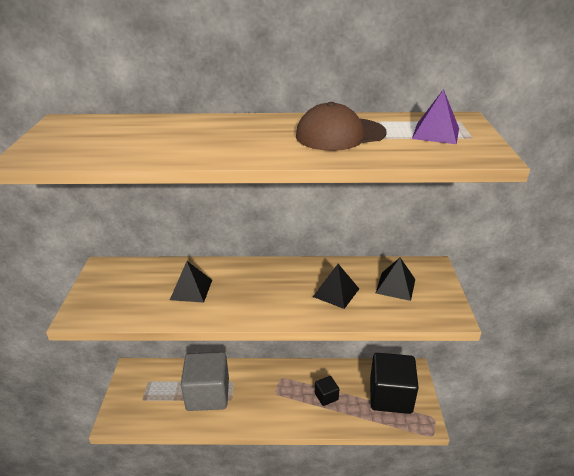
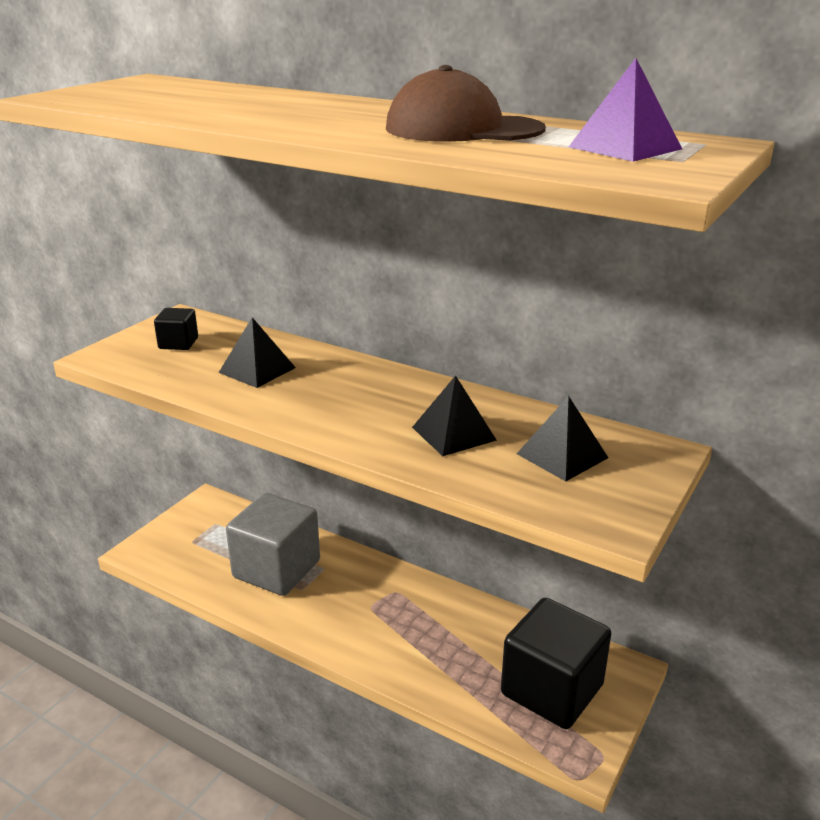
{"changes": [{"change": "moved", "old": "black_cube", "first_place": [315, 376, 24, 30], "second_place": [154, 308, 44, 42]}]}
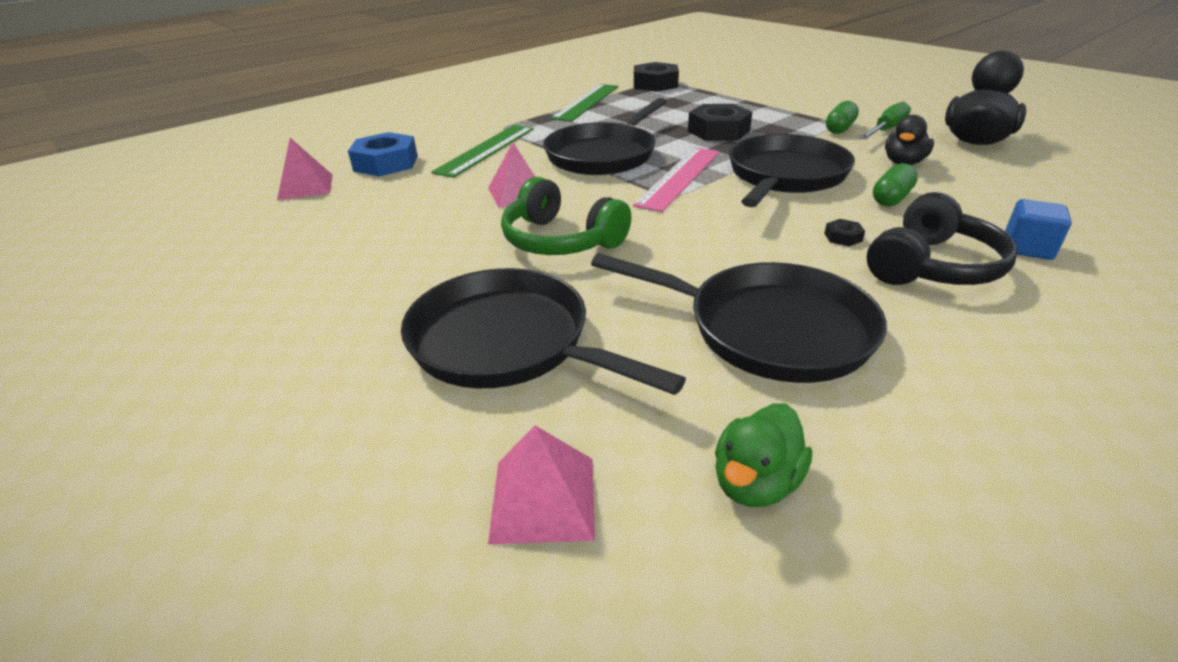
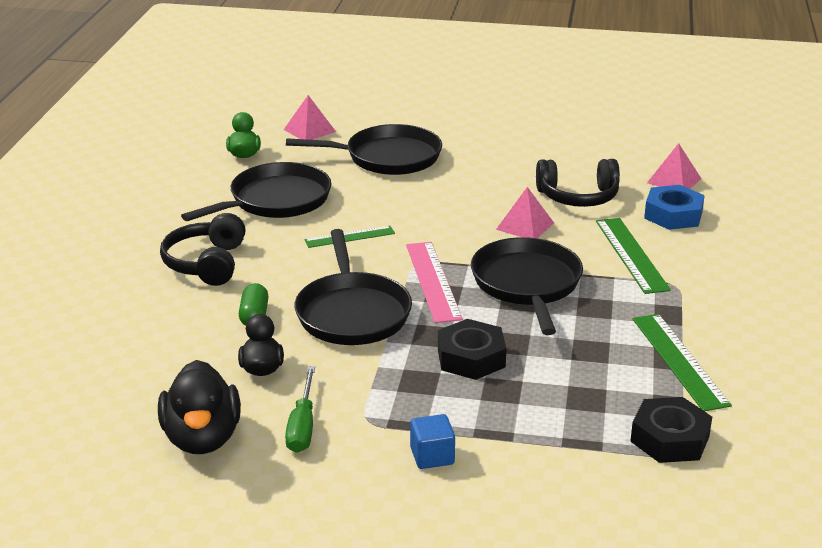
{"changes": [{"change": "removed", "old": "green_capsule", "first_place": [826, 101, 33, 33]}, {"change": "removed", "old": "green_headphones", "first_place": [501, 177, 130, 78]}, {"change": "moved", "old": "blue_cube", "first_place": [1005, 199, 67, 61], "second_place": [410, 414, 45, 55]}, {"change": "removed", "old": "black_nut", "first_place": [824, 219, 41, 27]}, {"change": "turned", "old": "black_pan", "first_place": [591, 253, 296, 130], "second_place": [181, 162, 150, 59], "degrees": 150}, {"change": "added", "new": "black_headphones", "second_place": [536, 159, 84, 48]}, {"change": "added", "new": "green_ruler", "second_place": [304, 226, 91, 22]}]}
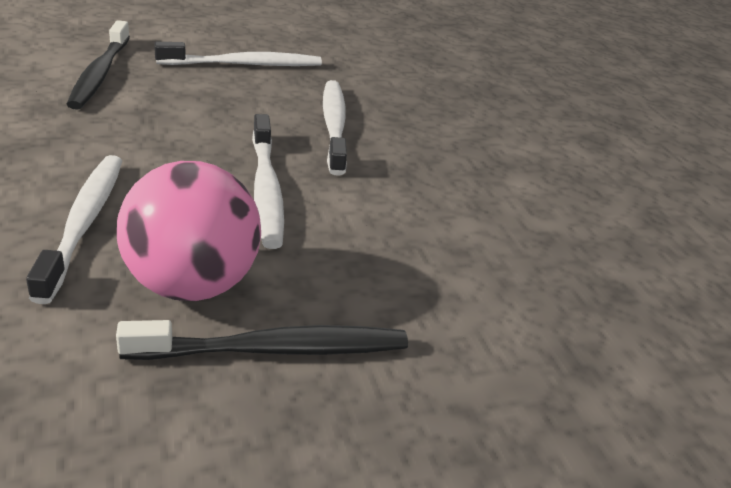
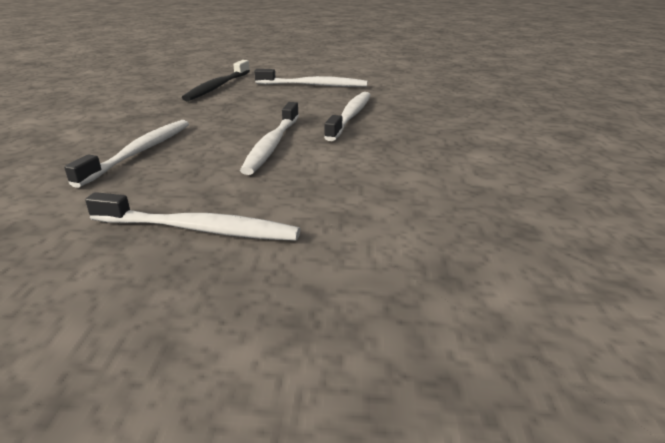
{"changes": [{"change": "removed", "old": "pink_ball", "first_place": [117, 161, 144, 140]}, {"change": "recoloured", "old": "black_toothbrush", "new": "white_toothbrush", "first_place": [116, 320, 292, 40], "second_place": [85, 192, 215, 49]}]}
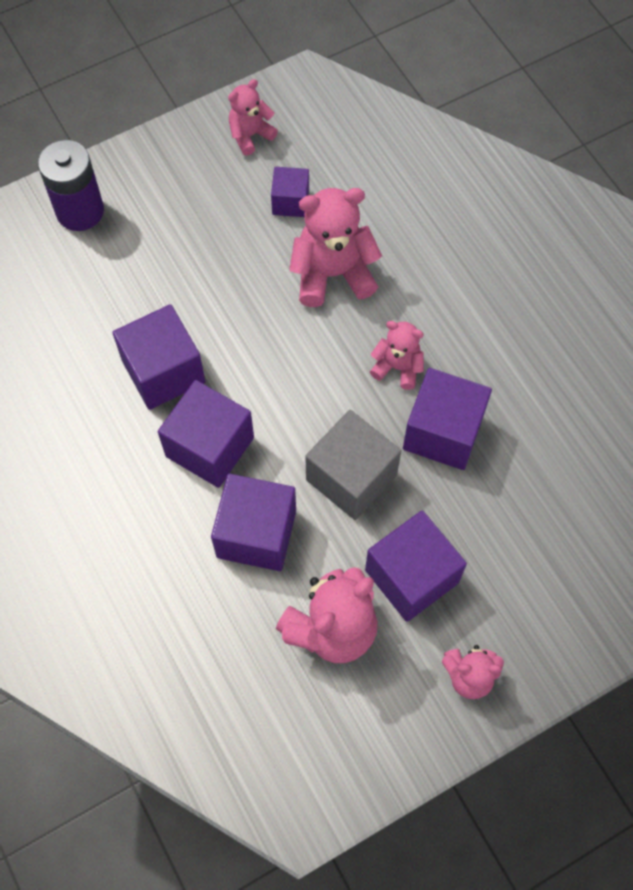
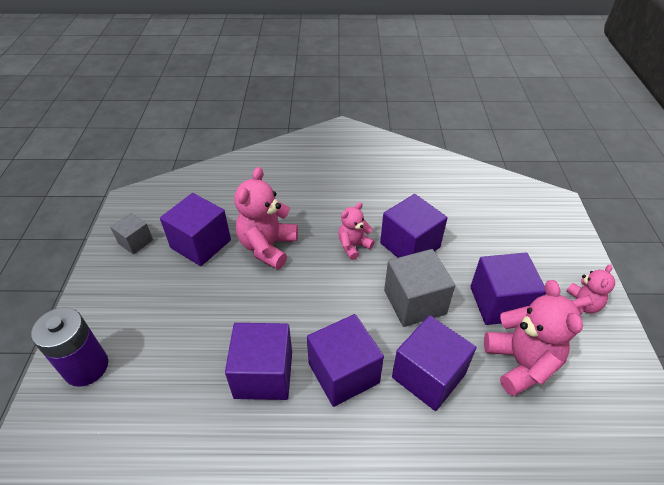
{"changes": [{"change": "replaced", "old": "pink_teddy_bear", "new": "grey_cube", "first_place": [228, 79, 50, 77], "second_place": [110, 213, 43, 42]}, {"change": "resized", "old": "purple_cube", "first_place": [271, 167, 38, 50], "second_place": [160, 193, 71, 73], "factor": 1.73}]}
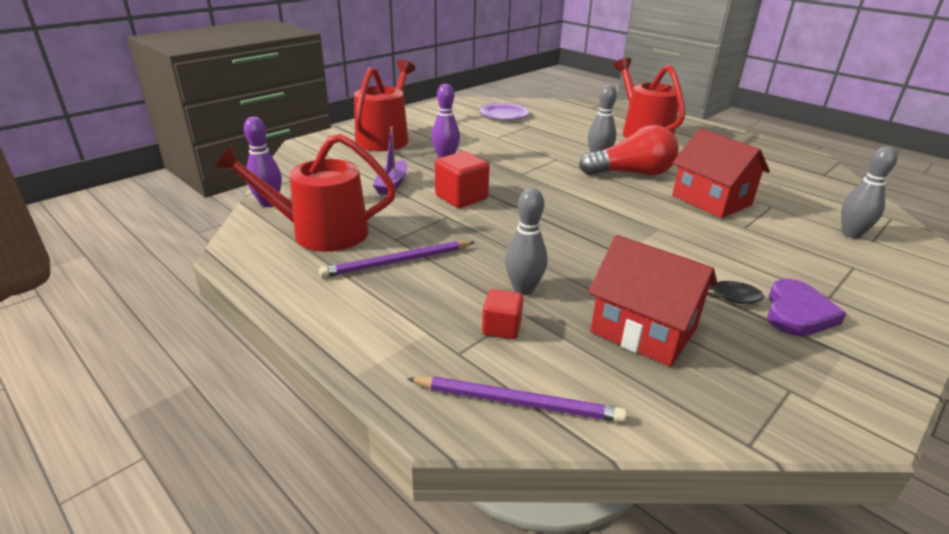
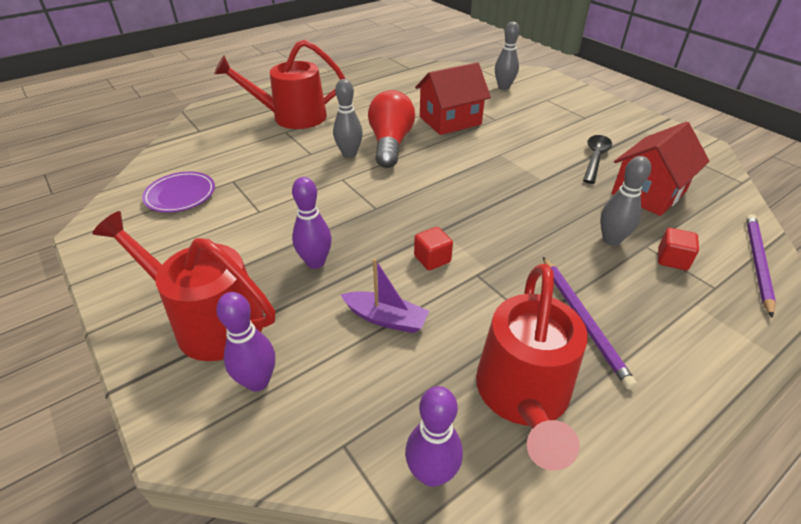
{"changes": [{"change": "resized", "old": "red_cube", "first_place": [435, 151, 55, 57], "second_place": [414, 227, 39, 44], "factor": 0.61}, {"change": "removed", "old": "purple_heart", "first_place": [767, 279, 79, 57]}, {"change": "added", "new": "purple_bowling_pin", "second_place": [216, 292, 59, 100]}]}
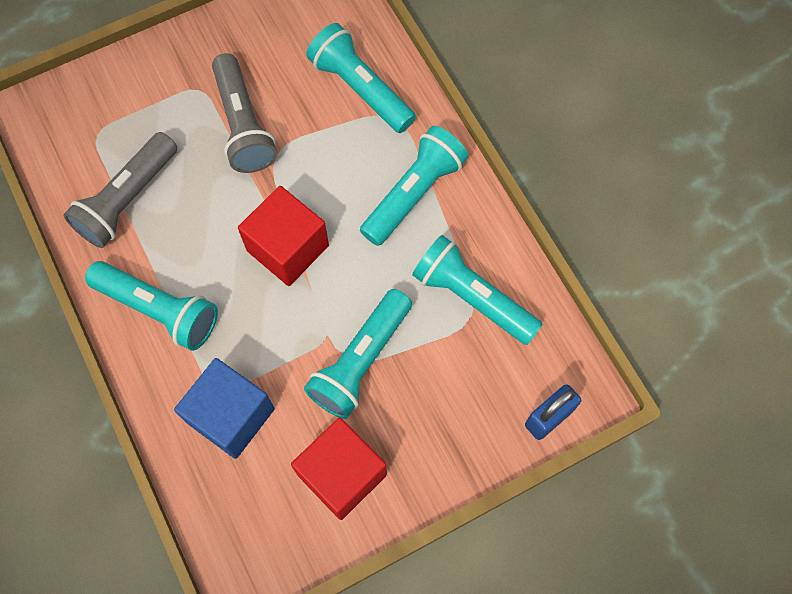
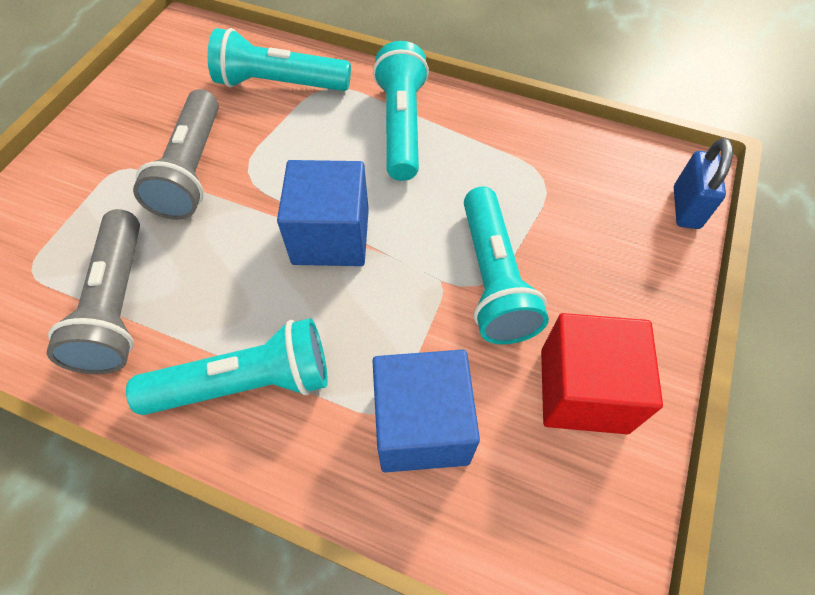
{"changes": [{"change": "turned", "old": "grey_flashlight", "first_place": [212, 53, 65, 120], "second_place": [133, 89, 86, 131], "degrees": 60}, {"change": "recoloured", "old": "red_cube", "new": "blue_cube", "first_place": [238, 186, 91, 100], "second_place": [277, 160, 92, 106]}, {"change": "removed", "old": "turquoise_flashlight", "first_place": [412, 235, 131, 110]}]}
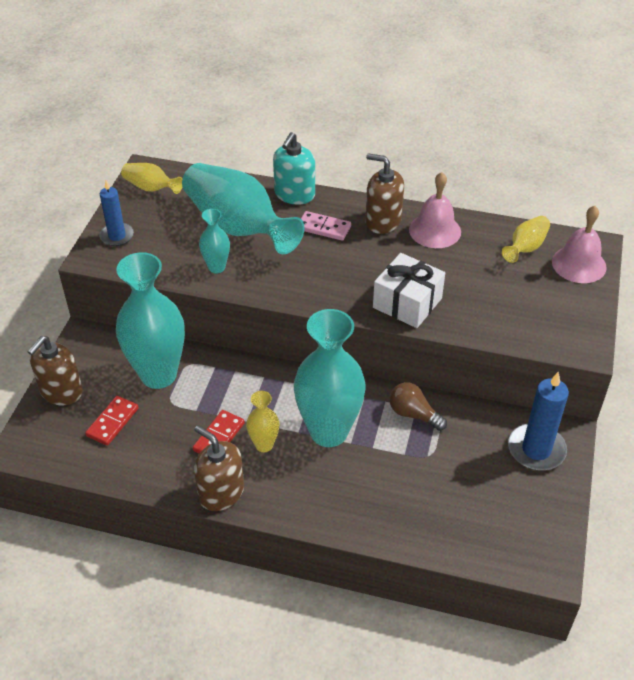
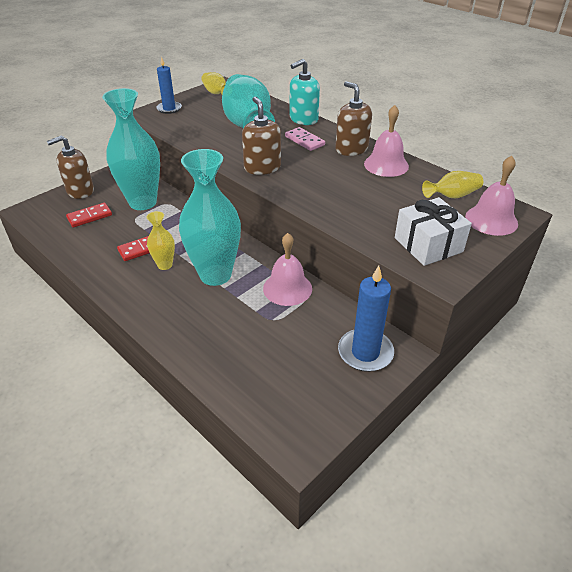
{"changes": [{"change": "removed", "old": "turquoise_vase", "first_place": [199, 209, 31, 64]}, {"change": "moved", "old": "white_gift", "first_place": [373, 253, 72, 75], "second_place": [395, 197, 77, 69]}, {"change": "replaced", "old": "brown_light_bulb", "new": "pink_bell", "first_place": [389, 382, 58, 49], "second_place": [263, 233, 49, 73]}, {"change": "moved", "old": "brown_soap_dispenser", "first_place": [194, 425, 50, 86], "second_place": [242, 97, 39, 78]}]}
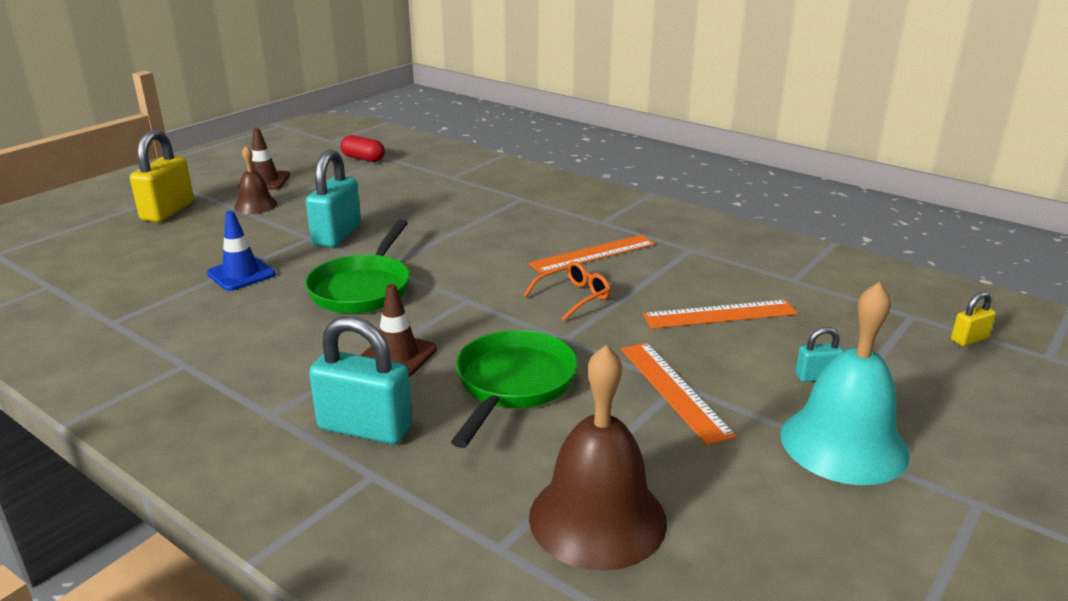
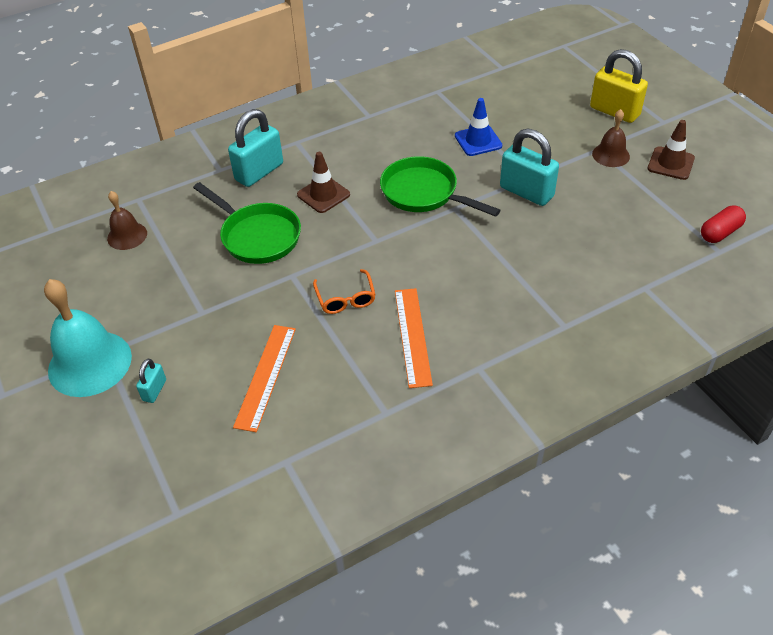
{"changes": [{"change": "removed", "old": "yellow_padlock", "first_place": [951, 291, 45, 55]}, {"change": "removed", "old": "orange_ruler", "first_place": [621, 343, 115, 102]}, {"change": "resized", "old": "brown_bell", "first_place": [529, 345, 138, 226], "second_place": [107, 191, 40, 59], "factor": 0.55}]}
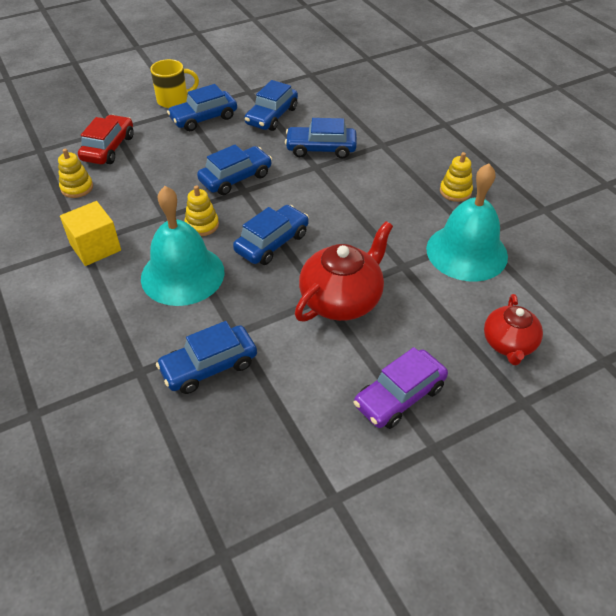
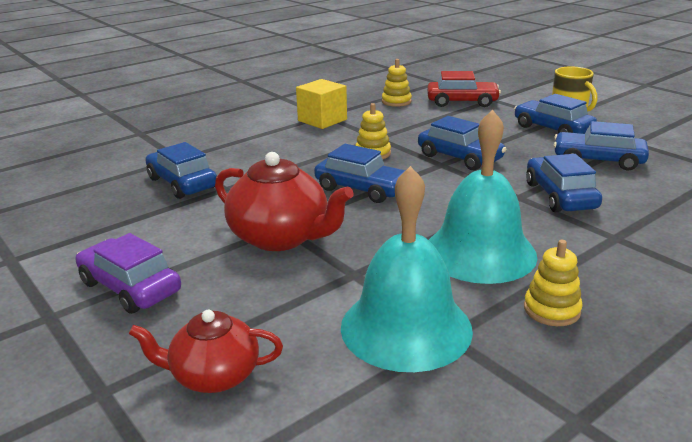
{"changes": [{"change": "moved", "old": "turquoise_bell", "first_place": [141, 186, 83, 120], "second_place": [429, 110, 108, 174]}]}
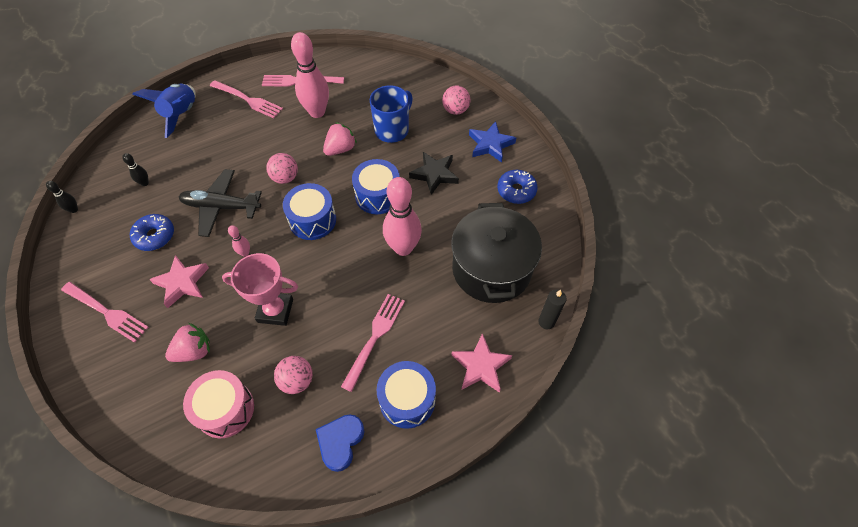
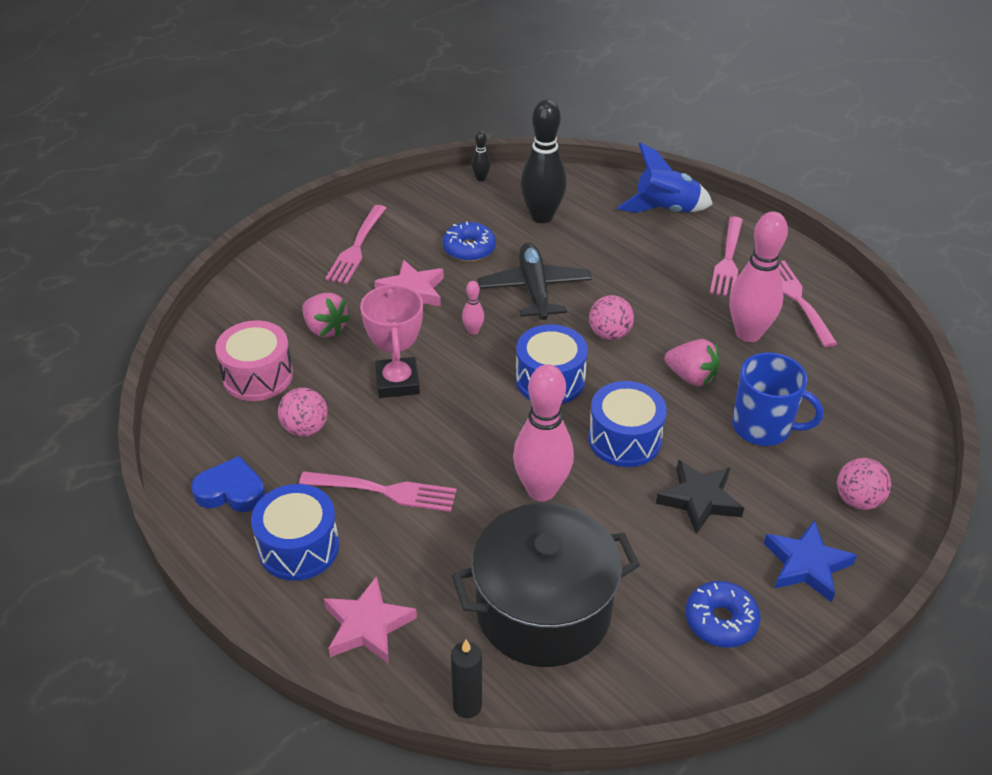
{"changes": [{"change": "resized", "old": "black_bowling_pin", "first_place": [122, 153, 27, 33], "second_place": [520, 99, 47, 124], "factor": 2.31}]}
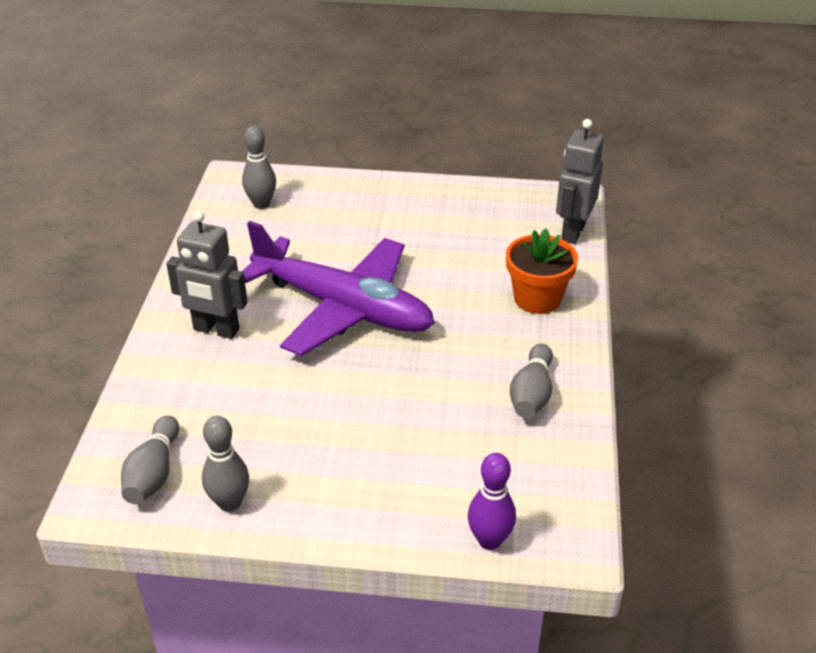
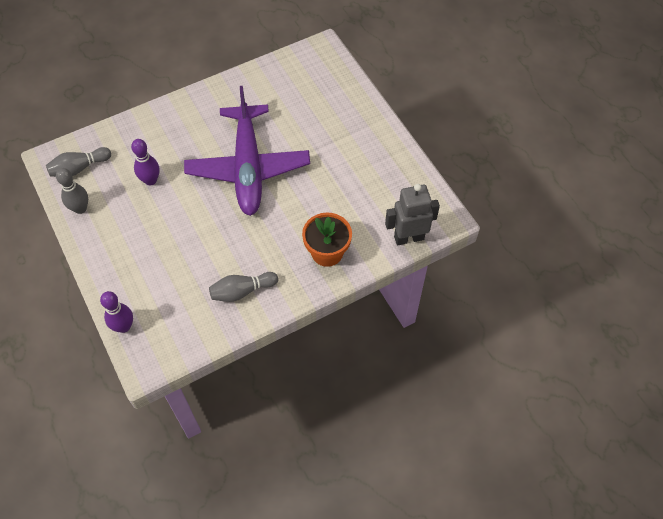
{"changes": [{"change": "removed", "old": "grey_bowling_pin", "first_place": [242, 126, 34, 83]}, {"change": "removed", "old": "grey_robot", "first_place": [166, 211, 81, 128]}, {"change": "added", "new": "purple_bowling_pin", "second_place": [131, 139, 29, 46]}]}
